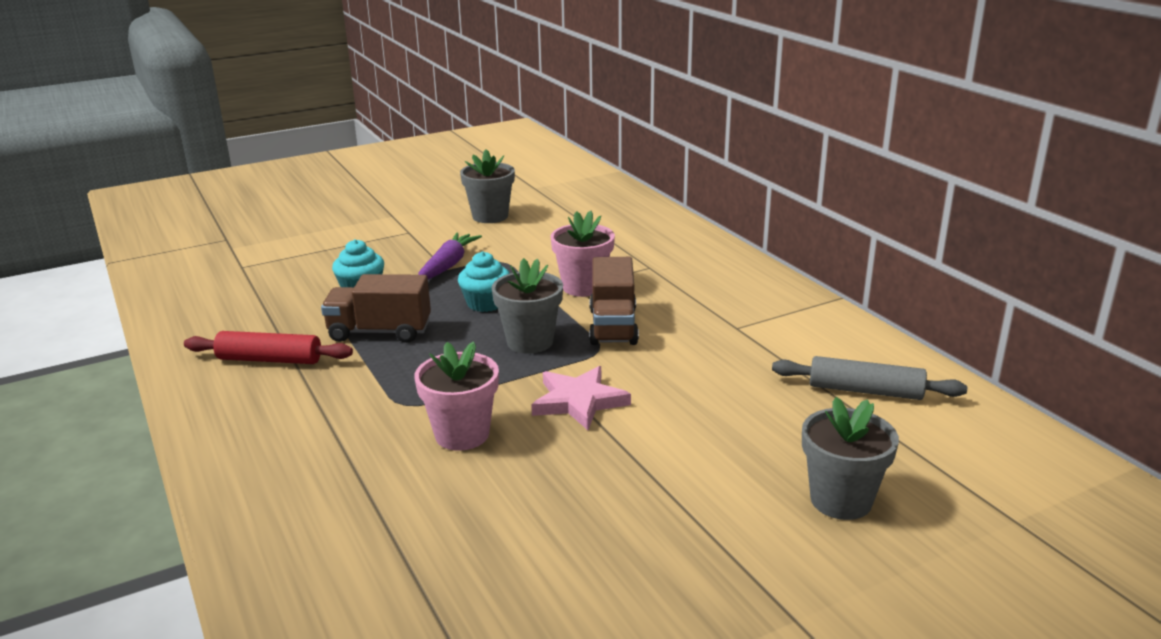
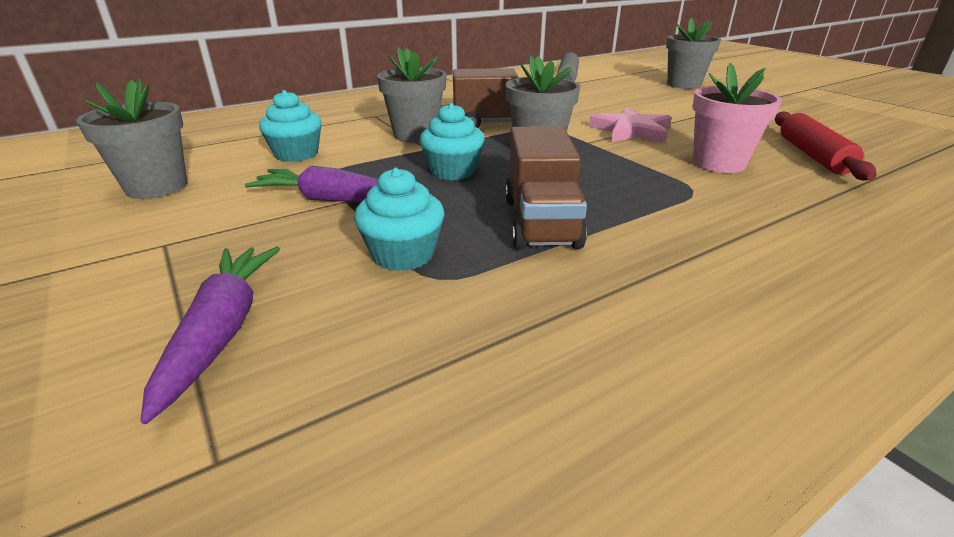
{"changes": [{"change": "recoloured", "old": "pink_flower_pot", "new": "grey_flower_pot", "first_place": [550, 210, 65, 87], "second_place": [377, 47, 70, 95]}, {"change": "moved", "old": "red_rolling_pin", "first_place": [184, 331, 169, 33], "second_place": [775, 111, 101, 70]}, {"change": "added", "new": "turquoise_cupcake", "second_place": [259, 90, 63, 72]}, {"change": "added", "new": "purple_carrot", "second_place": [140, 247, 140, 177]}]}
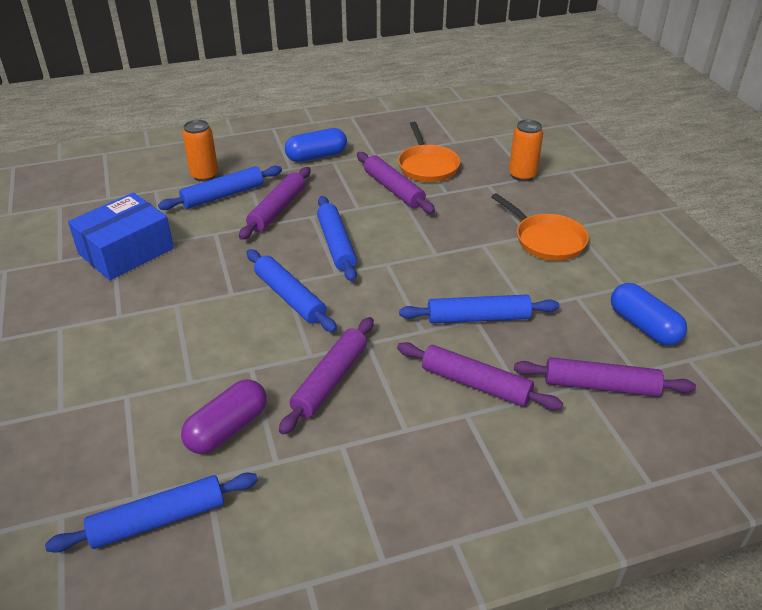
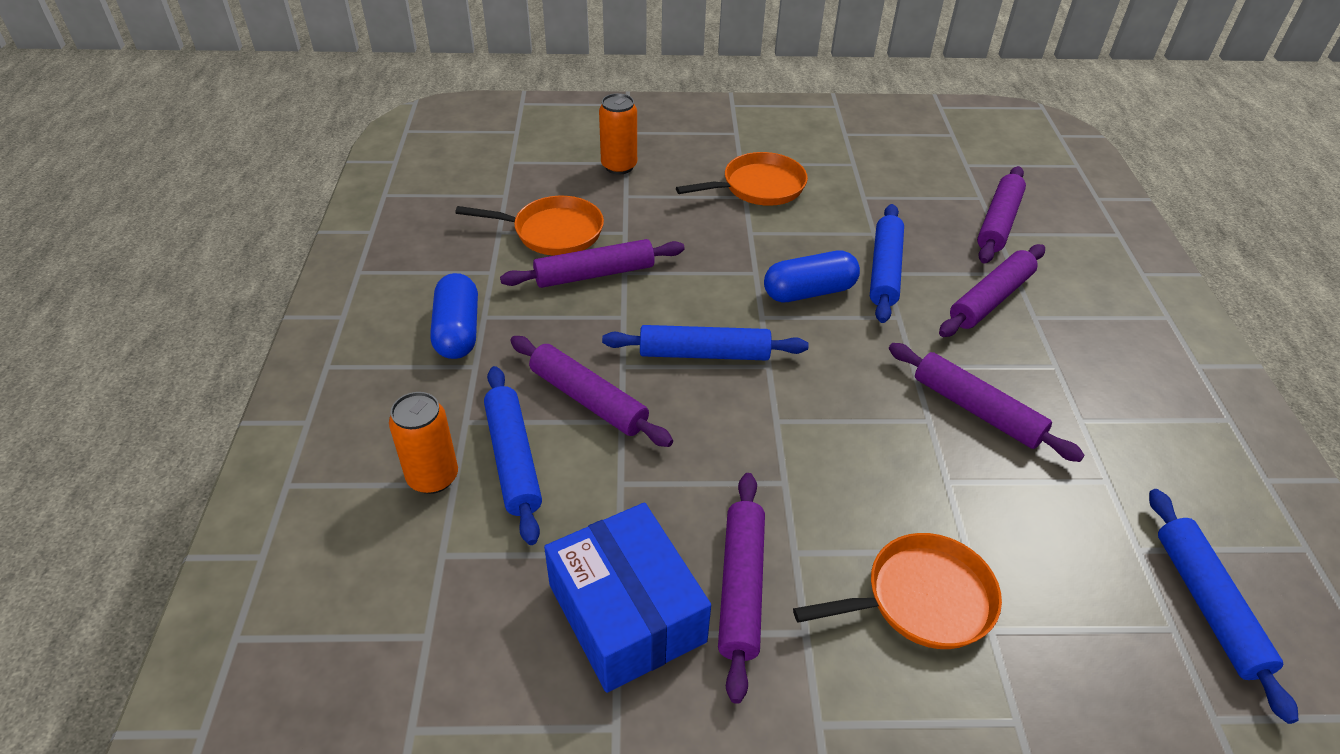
{"changes": [{"change": "removed", "old": "blue_rolling_pin", "first_place": [246, 249, 91, 83]}, {"change": "moved", "old": "blue_capsule", "first_place": [611, 283, 76, 63], "second_place": [764, 250, 96, 52]}, {"change": "removed", "old": "purple_capsule", "first_place": [181, 379, 86, 75]}, {"change": "added", "new": "purple_rolling_pin", "second_place": [718, 473, 47, 231]}, {"change": "added", "new": "orange_pan", "second_place": [793, 533, 209, 116]}]}
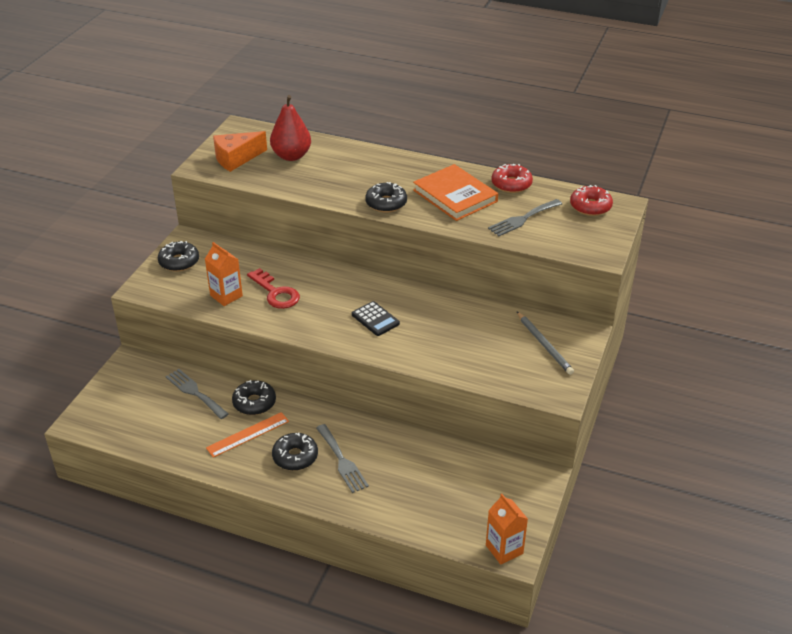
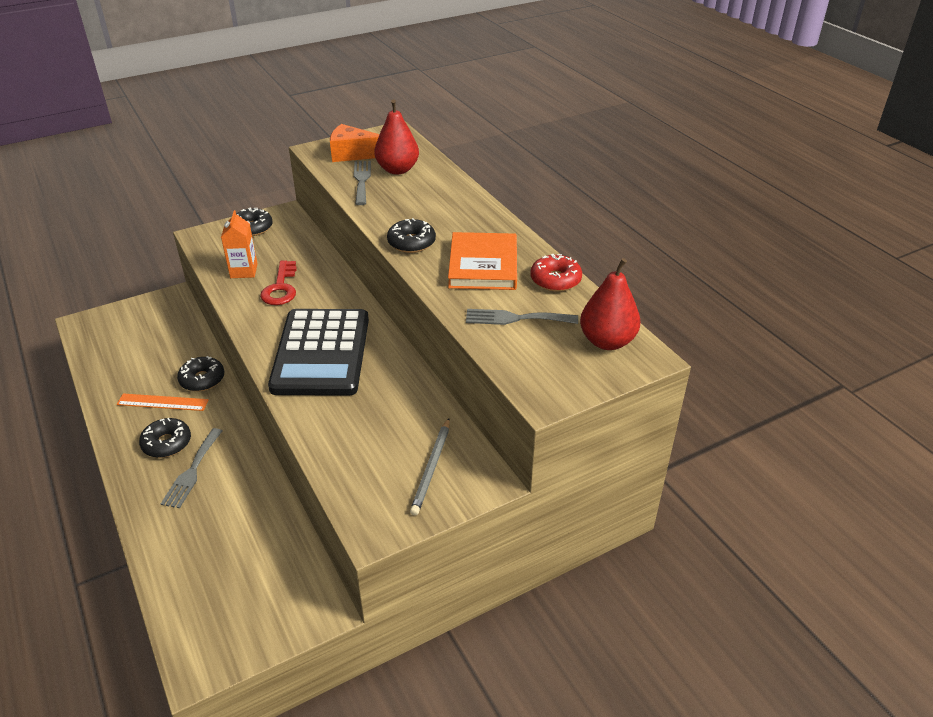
{"changes": [{"change": "replaced", "old": "red_donut", "new": "red_pear", "first_place": [570, 185, 43, 31], "second_place": [580, 258, 60, 92]}, {"change": "resized", "old": "black_calculator", "first_place": [352, 301, 48, 35], "second_place": [268, 309, 101, 87], "factor": 2.5}, {"change": "moved", "old": "grey_fork", "first_place": [166, 369, 63, 50], "second_place": [354, 161, 17, 44]}, {"change": "removed", "old": "orange_carton", "first_place": [486, 494, 42, 70]}]}
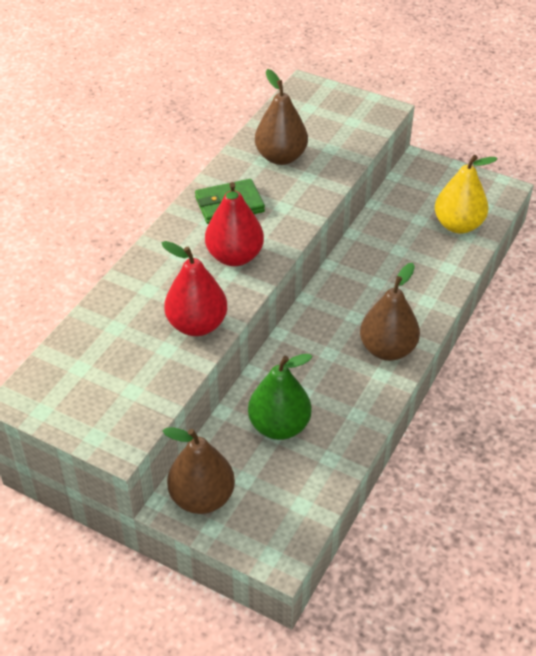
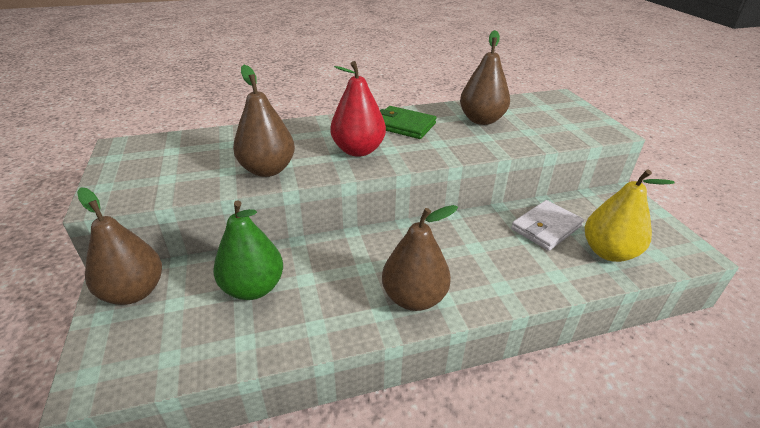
{"changes": [{"change": "recoloured", "old": "red_pear", "new": "brown_pear", "first_place": [162, 241, 65, 95], "second_place": [233, 65, 62, 112]}, {"change": "added", "new": "white_wallet", "second_place": [511, 200, 73, 51]}]}
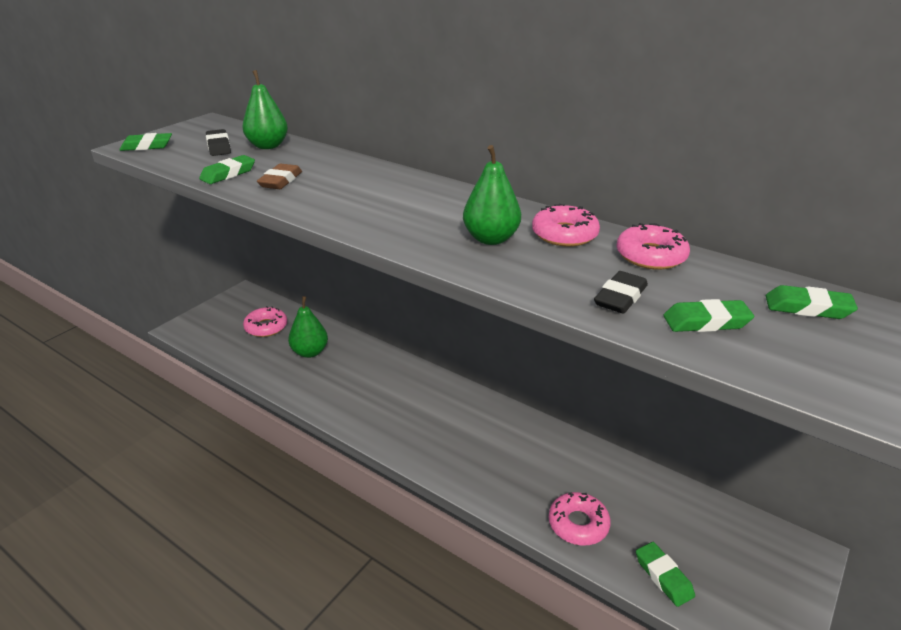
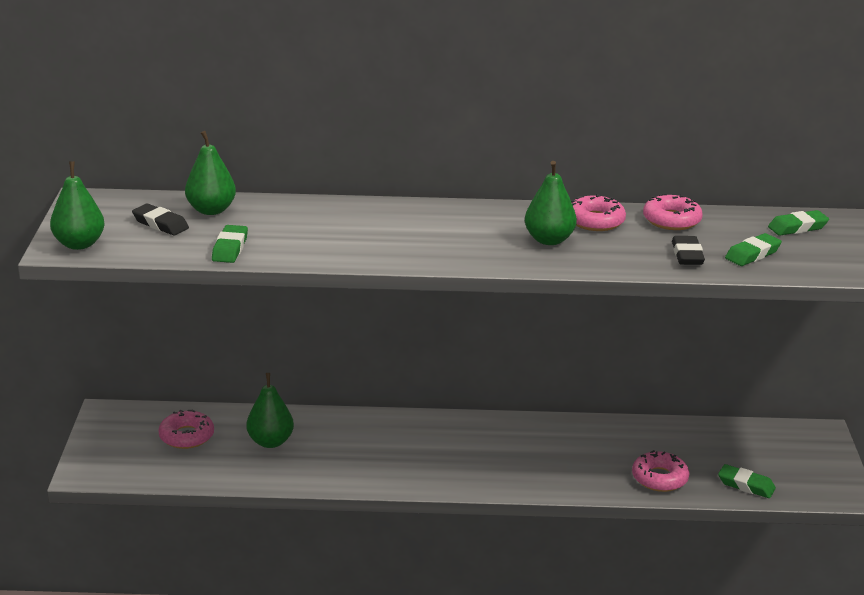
{"changes": [{"change": "replaced", "old": "green_eraser", "new": "green_pear", "first_place": [119, 133, 53, 18], "second_place": [50, 161, 55, 89]}, {"change": "removed", "old": "brown_eraser", "first_place": [257, 163, 45, 26]}]}
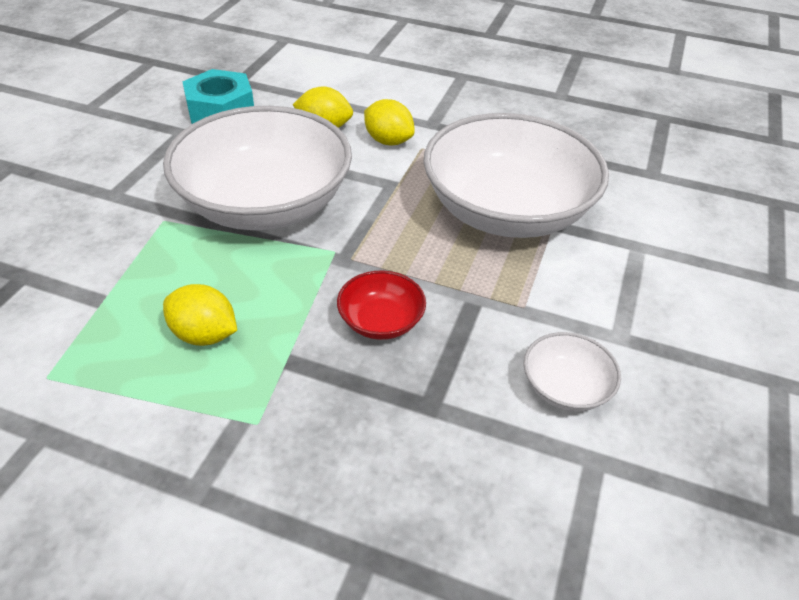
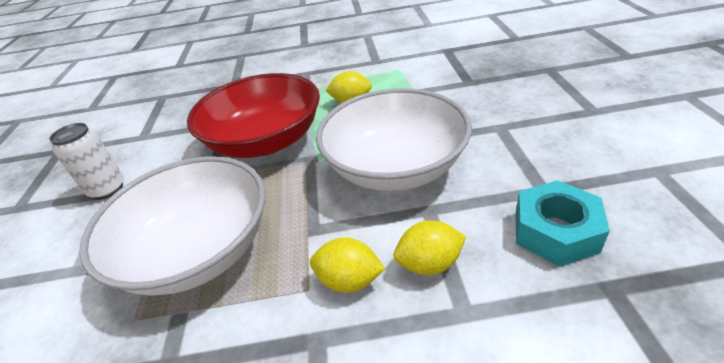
{"changes": [{"change": "resized", "old": "red_bowl", "first_place": [337, 271, 89, 69], "second_place": [187, 73, 133, 85], "factor": 2.38}, {"change": "removed", "old": "white_bowl", "first_place": [524, 332, 97, 79]}, {"change": "added", "new": "white_can", "second_place": [49, 123, 75, 77]}]}
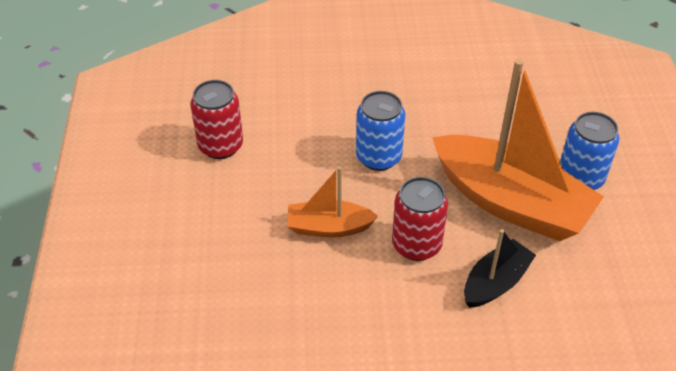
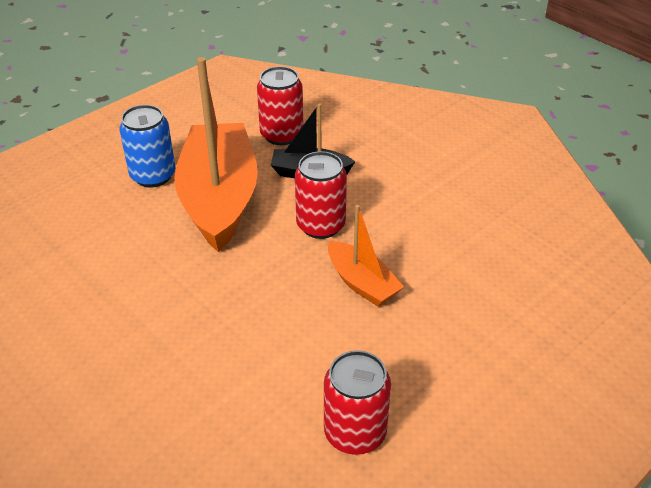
{"changes": [{"change": "removed", "old": "blue_can", "first_place": [356, 91, 49, 80]}, {"change": "added", "new": "red_can", "second_place": [257, 66, 46, 79]}]}
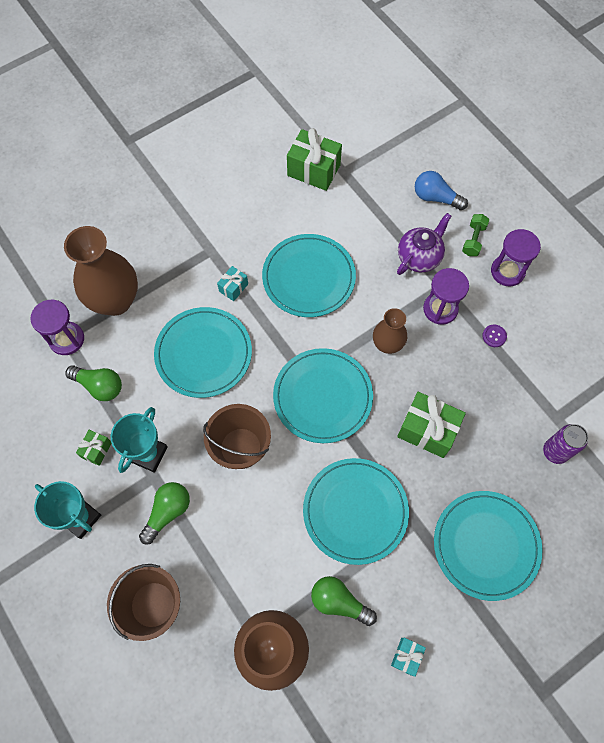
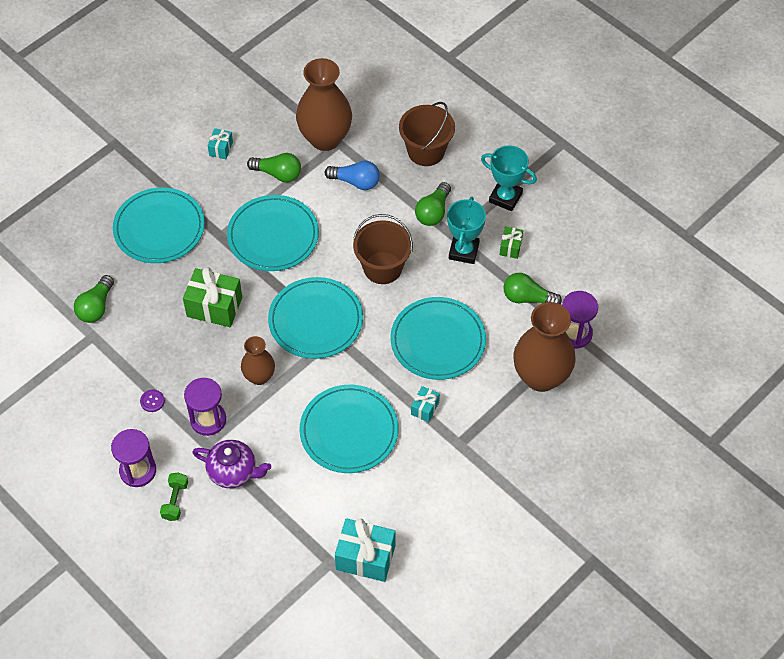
{"changes": [{"change": "recoloured", "old": "green_gift", "new": "turquoise_gift", "first_place": [287, 128, 55, 63], "second_place": [335, 518, 60, 64]}, {"change": "moved", "old": "blue_light_bulb", "first_place": [415, 171, 53, 39], "second_place": [325, 161, 55, 29]}, {"change": "turned", "old": "purple_teapot", "first_place": [397, 213, 54, 62], "second_place": [192, 440, 79, 48], "degrees": -105}, {"change": "replaced", "old": "purple_can", "new": "green_light_bulb", "first_place": [543, 424, 45, 40], "second_place": [74, 275, 40, 48]}]}
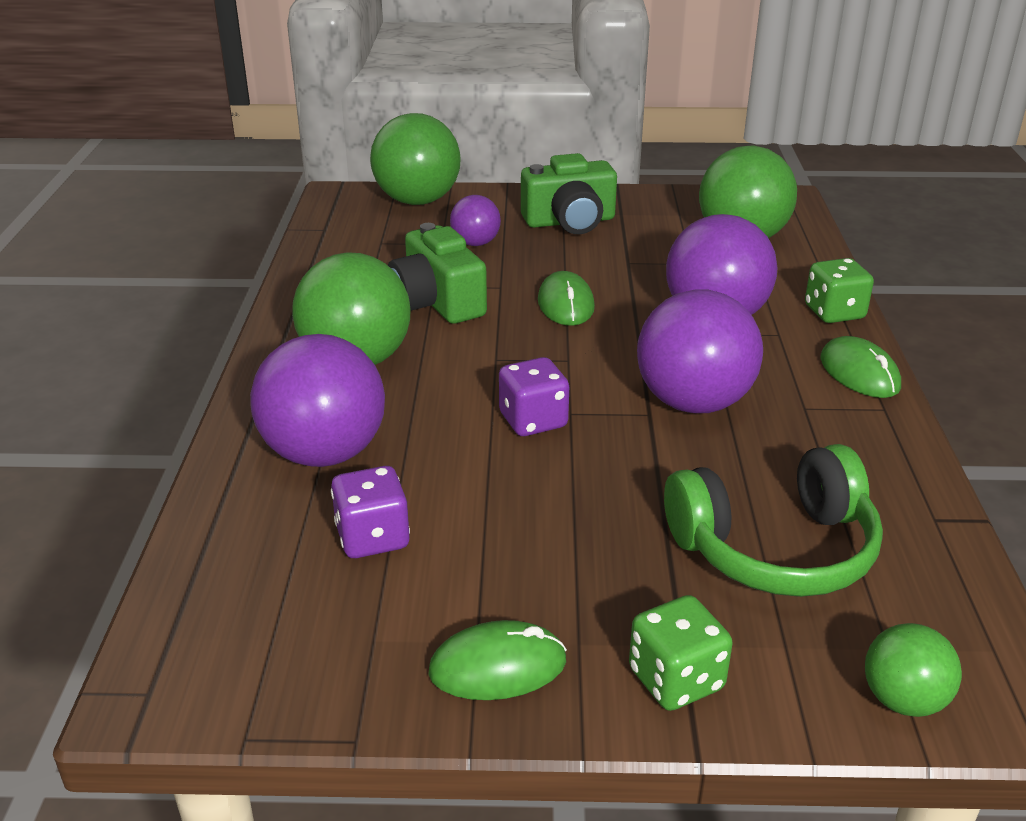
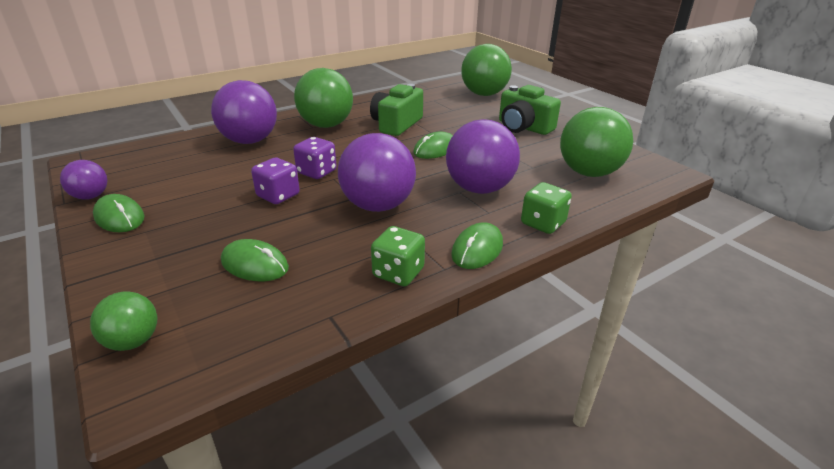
{"changes": [{"change": "moved", "old": "purple_ball", "first_place": [450, 195, 51, 51], "second_place": [60, 160, 47, 40]}, {"change": "replaced", "old": "green_headphones", "new": "green_mouse", "first_place": [664, 444, 219, 153], "second_place": [221, 239, 68, 42]}, {"change": "moved", "old": "purple_dice", "first_place": [331, 466, 79, 92], "second_place": [251, 157, 49, 47]}, {"change": "moved", "old": "green_dice", "first_place": [629, 595, 104, 116], "second_place": [371, 226, 54, 60]}]}
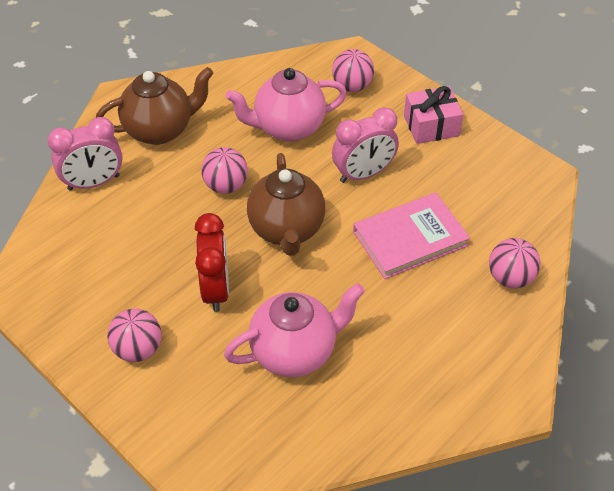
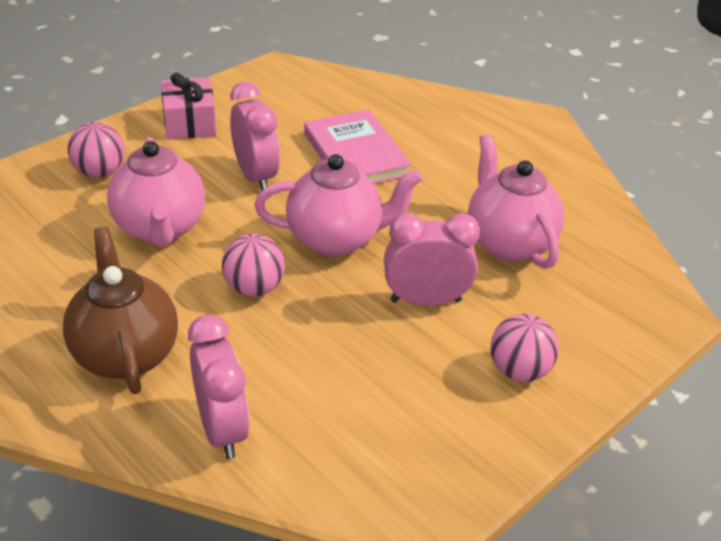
{"changes": [{"change": "recoloured", "old": "brown_teapot", "new": "pink_teapot", "first_place": [247, 153, 78, 103], "second_place": [254, 154, 168, 103]}, {"change": "recoloured", "old": "red_clock", "new": "pink_clock", "first_place": [195, 213, 34, 99], "second_place": [384, 213, 96, 93]}, {"change": "removed", "old": "pink_ball", "first_place": [489, 238, 51, 50]}]}
